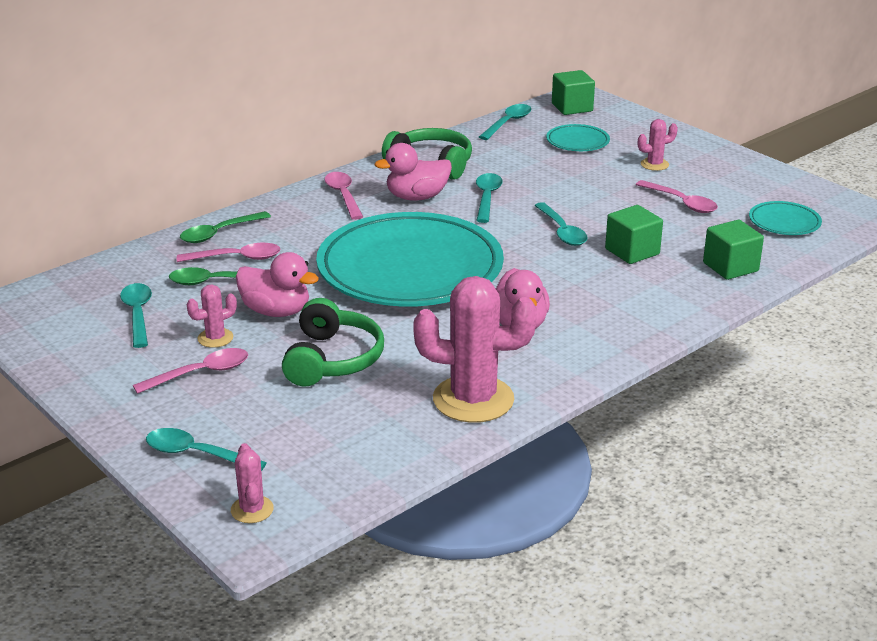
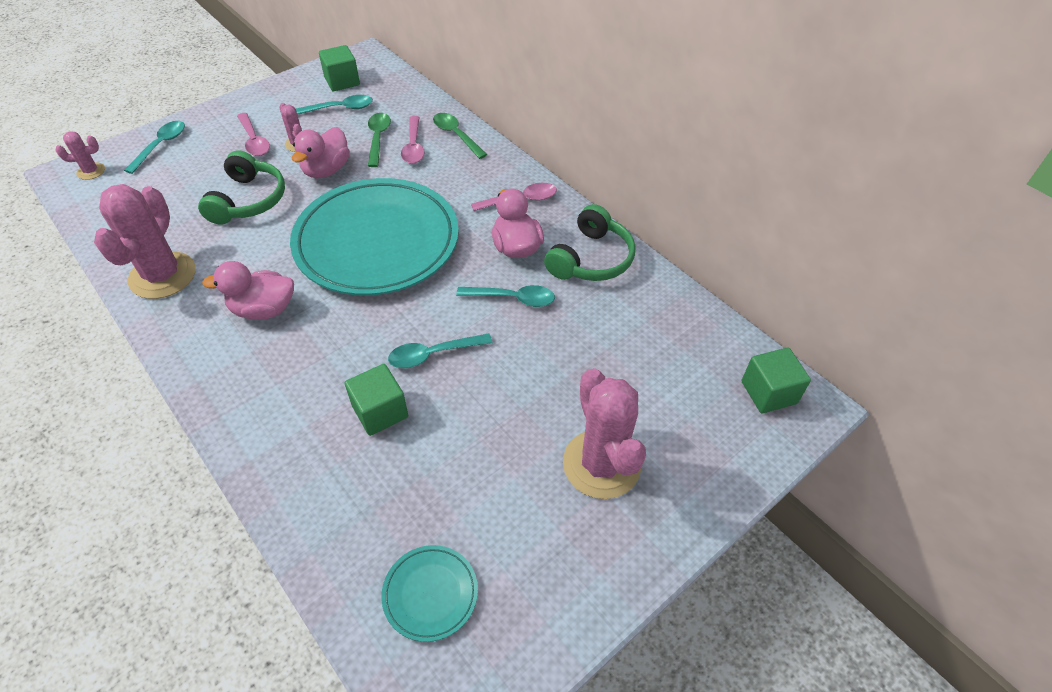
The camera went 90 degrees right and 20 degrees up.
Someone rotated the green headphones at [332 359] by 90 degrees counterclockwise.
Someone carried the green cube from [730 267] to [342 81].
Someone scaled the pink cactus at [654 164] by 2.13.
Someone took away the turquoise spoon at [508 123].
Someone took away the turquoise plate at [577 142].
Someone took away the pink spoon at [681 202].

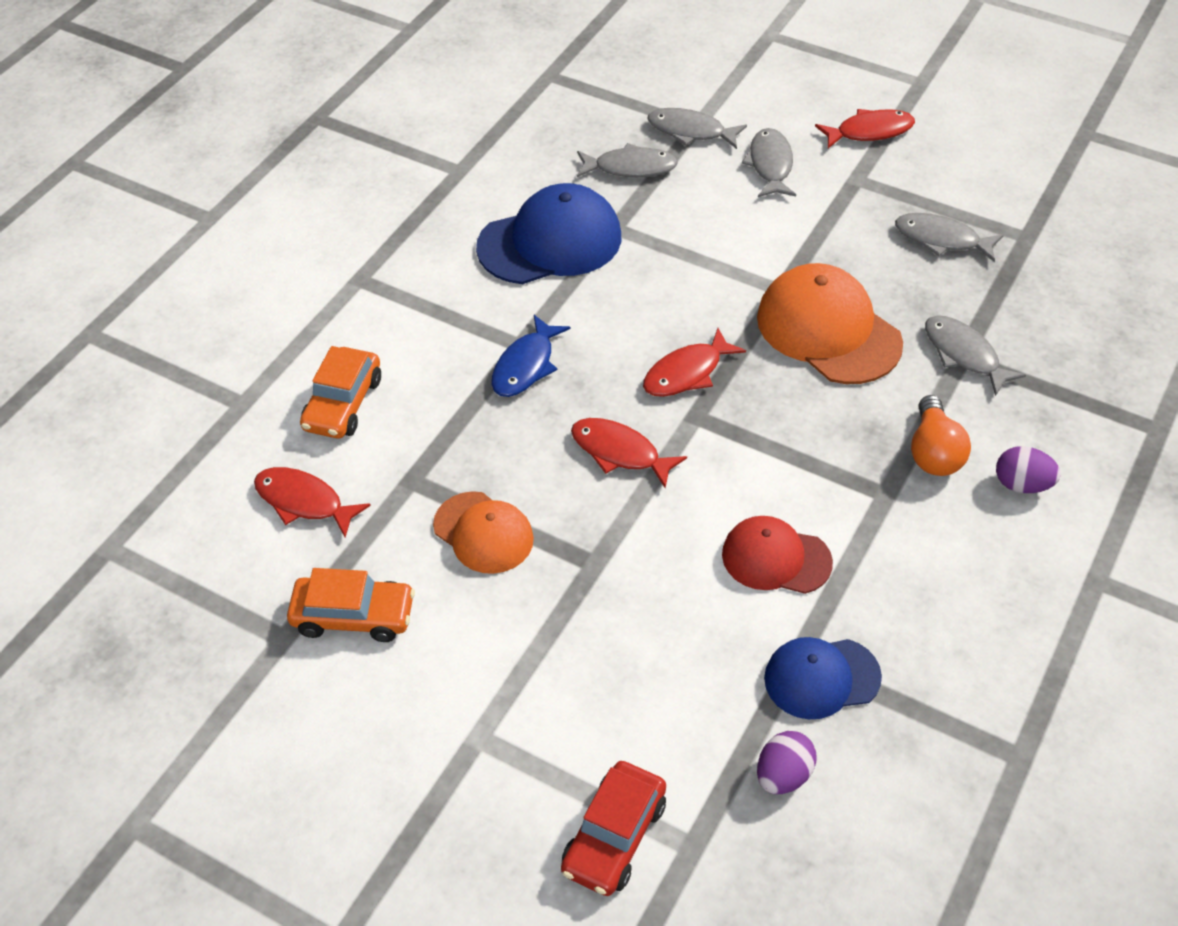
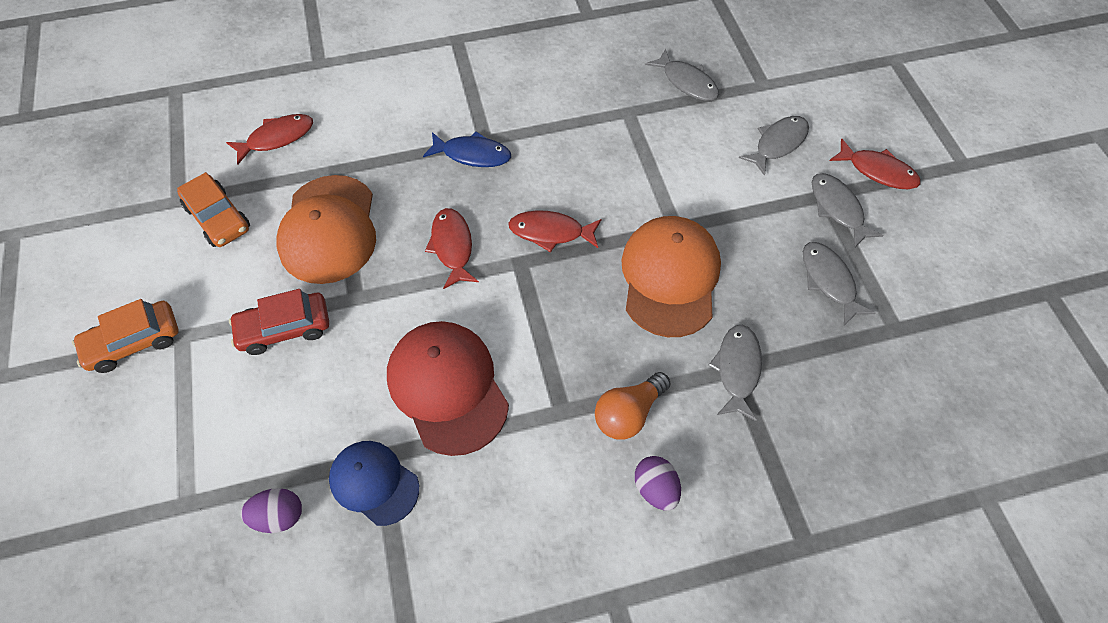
The camera went 45 degrees right and 10 degrees up.
Someone carried the orange car from [343 404] to [134 342].
Someone rotated the red fish at [304 502] by 75 degrees clockwise.
Someone carried the red car from [614 837] to [284 328].
Someone scaled the orange cap at [483 533] by 1.60.
Someone scaled the red cap at [776 558] by 1.60.
Someone rotated the blue fish at [526 366] by 150 degrees counterclockwise.
Someone carried the grey fish from [691 131] to [837 209].
Someone took away the blue cap at [550 242].

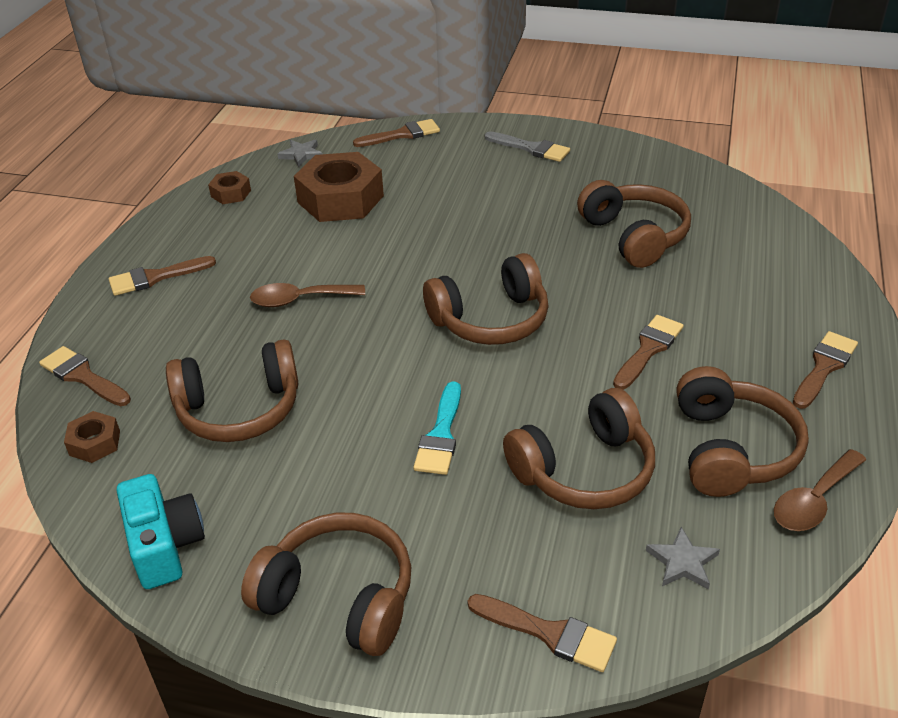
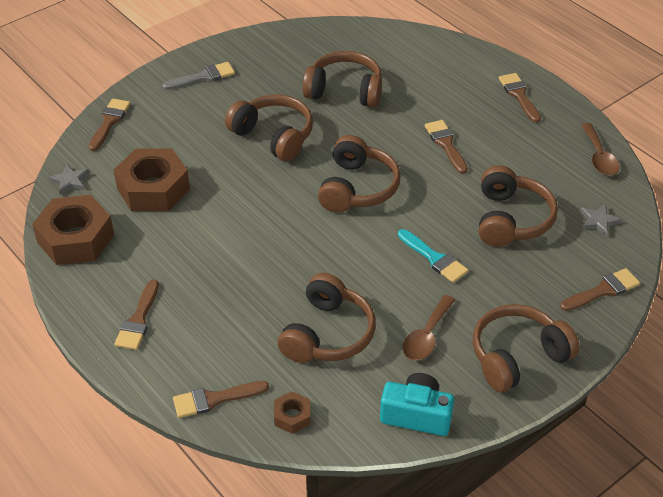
The camera went 55 degrees left and 5 degrees up.
Someone scaled the brown nut at [231 193] by 2.12.
Someone carried the brown headphones from [731 449] to [273 136].
Someone carried the brown spoon from [299 300] to [426 336].

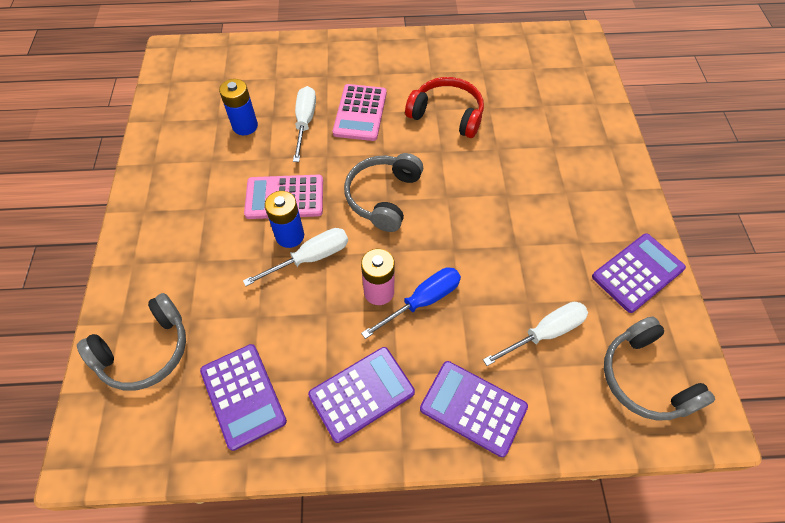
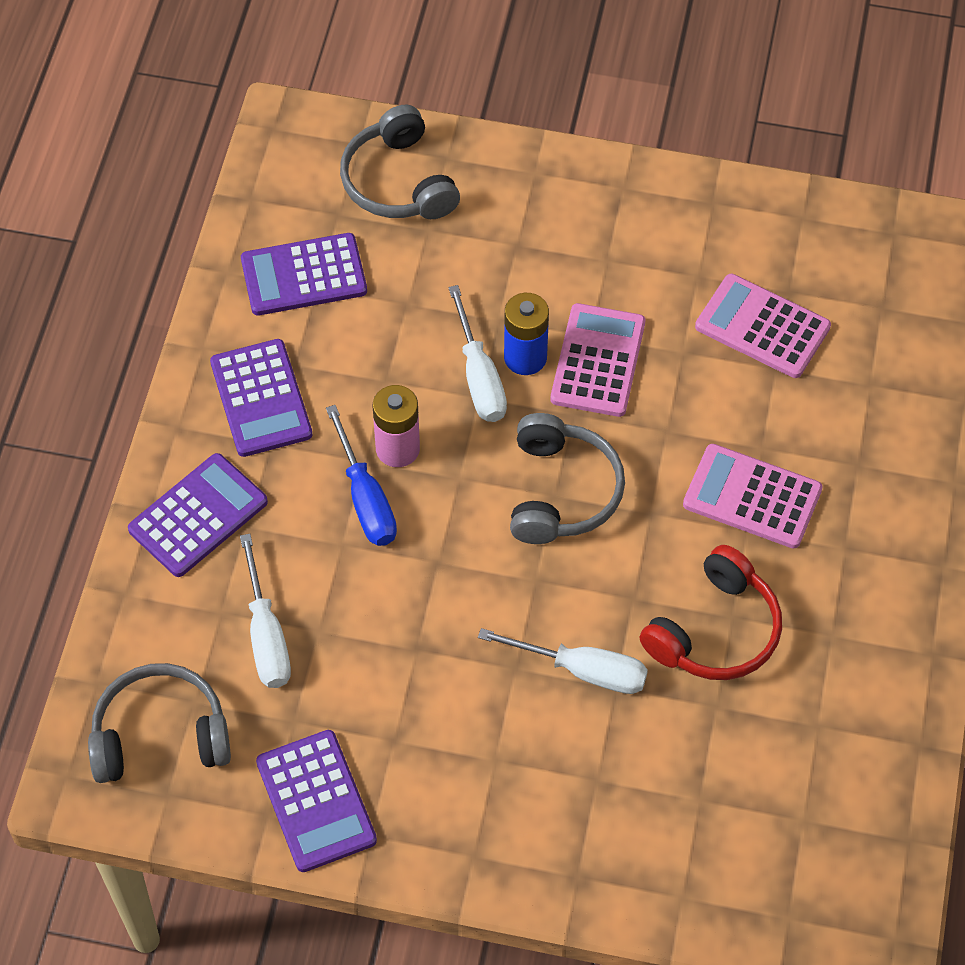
The camera went 105 degrees right and 0 degrees up.
Someone carried the white screwdriver from [305 122] to [583 670].
Someone rotated the grey headphones at [383 197] by 60 degrees clockwise.
Someone swapped the blue battery at [245 126] for the pink calculator at [762 327].

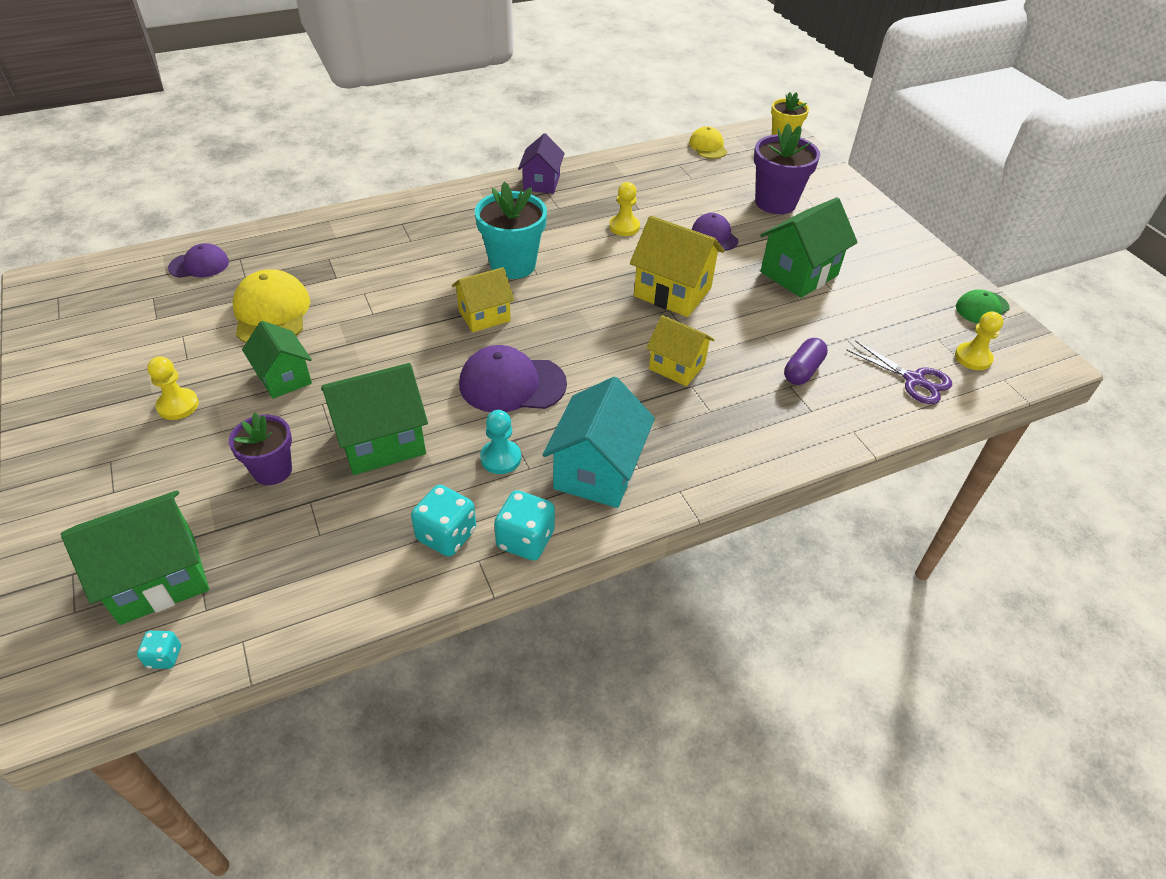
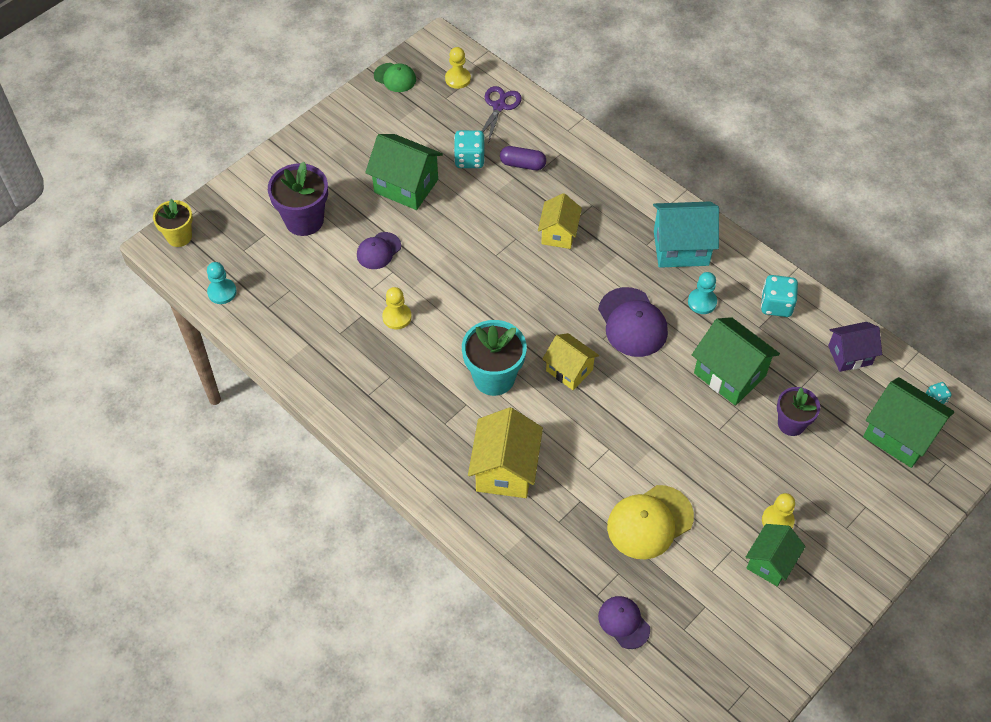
The camera went 110 degrees left and 10 degrees up.
Someone swapped the yellow cap at [708 146] for the turquoise pawn at [222 292].
Someone carried the turquoise dice from [525 540] to [469 159].
Someone carried the yellow house from [672 292] to [505 470].
Someone carried the green house from [284 378] to [770 562].
Someone carried the purple house from [541 183] to [849 355].

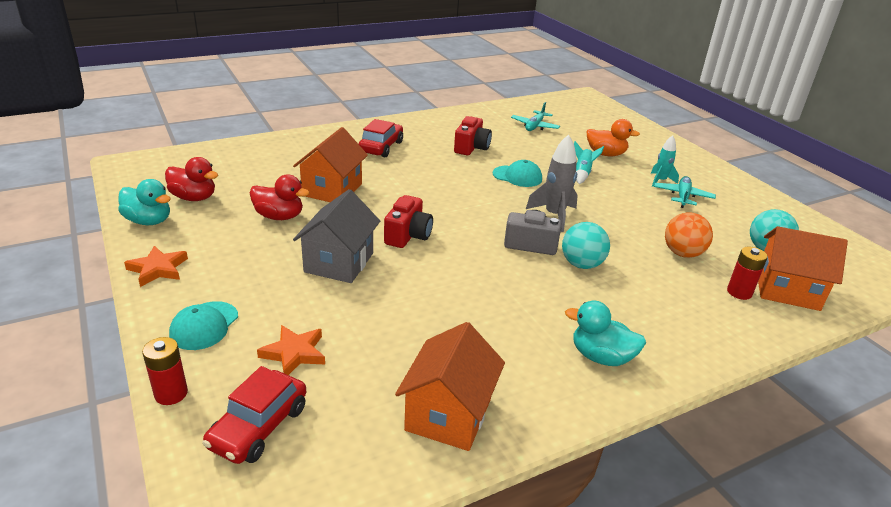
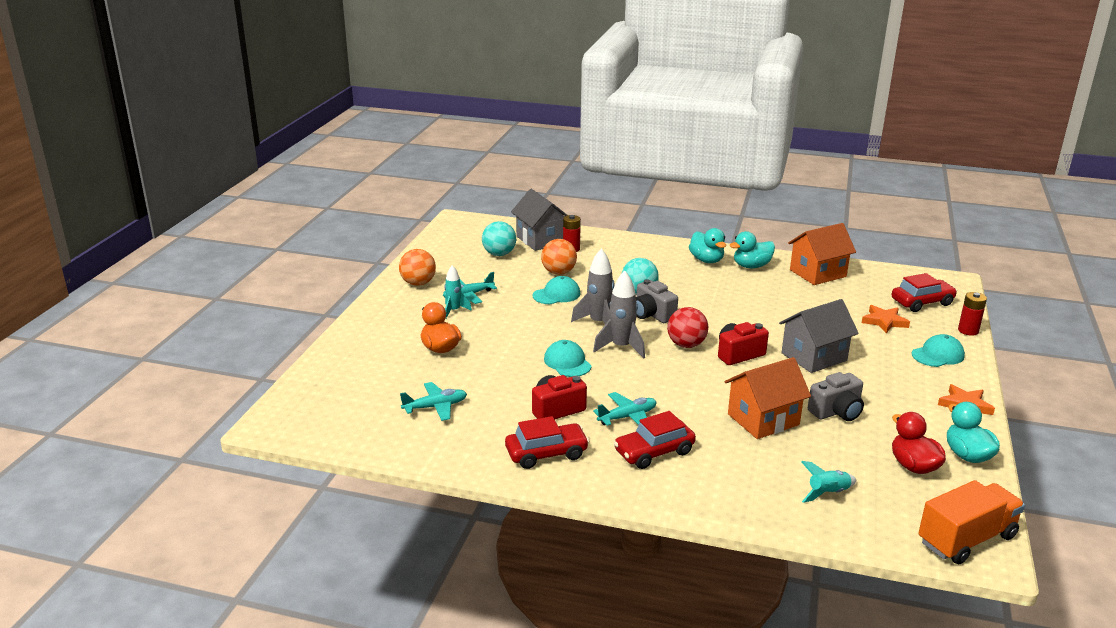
The camera went 135 degrees left and 5 degrees down.
Someone put down the orange ball at [418 283].
Someone put down the red car at [546 453].
Someone repainted the orange house at [787 290], which became the grey house at [541 240].
Someone put down the turquoise cap at [556 294].
Someone put down the grey rocket at [621 347].
Someone put down the turquoise plane at [627 417].
Someone put down the red ball at [686 345].
Someone put down the turquoise duck at [751 266].
Someone carried the turquoise rocket from [582 173] to [828 493].
Someone swapped the red duck at [279 216] for the grey camera at [836 412].
Someone put down the orange truck at [966 539].

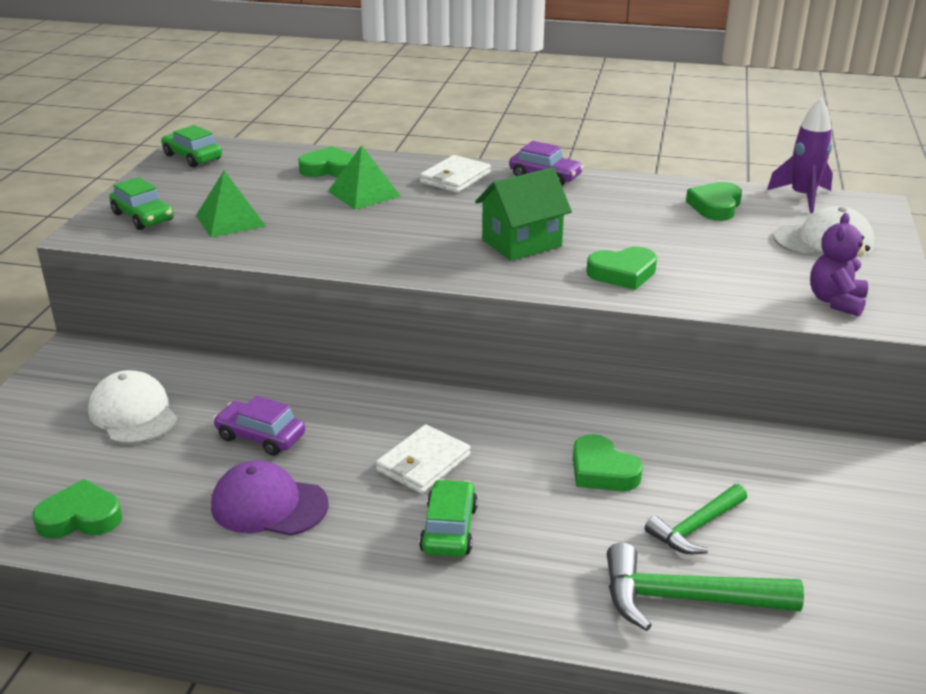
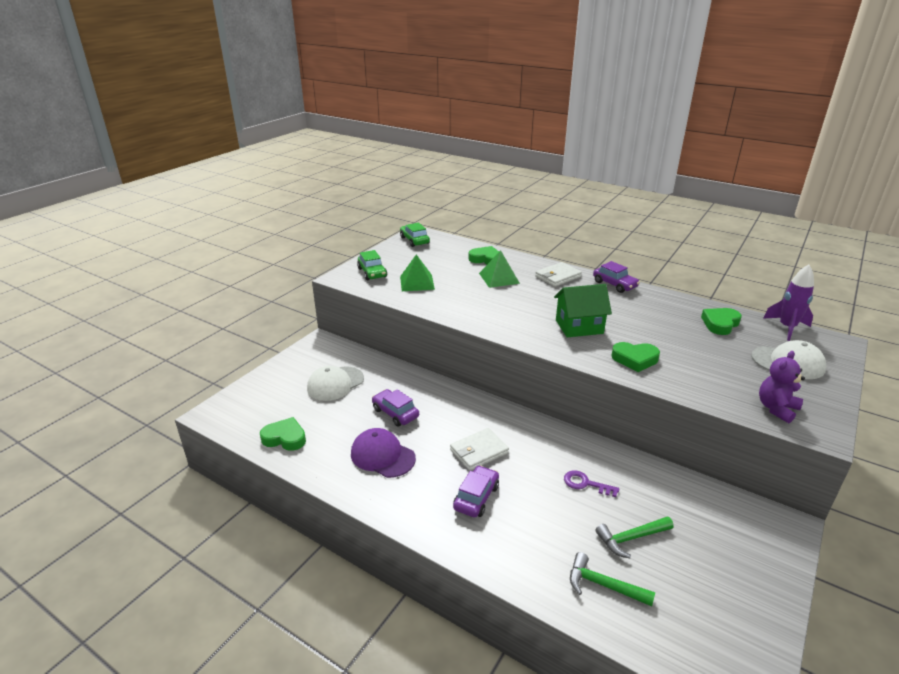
The camera went 20 degrees right and 0 degrees up.
Someone rotated the white cap at [133 413] by 120 degrees counterclockwise.
Someone repainted the green car at [449 529], which became the purple car at [476 497].
Someone swapped the green heart at [602 471] for the purple key at [585 484].
Someone scaled the green hammer at [684 599] by 0.67.

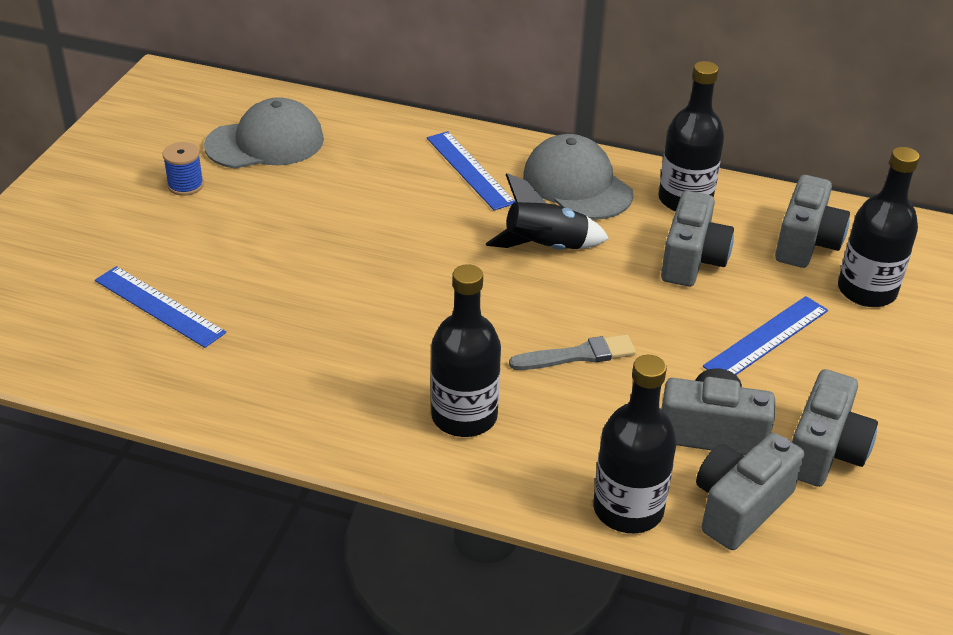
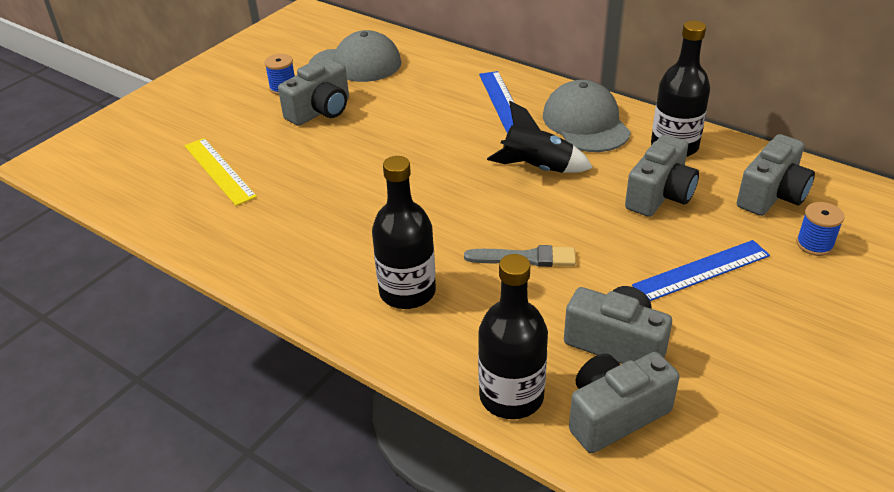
The camera went 20 degrees right and 0 degrees up.
Someone repainted the blue ruler at [159 306], which became the yellow ruler at [219 171].
Someone carried the grey camera from [824 451] to [320 111].
Someone swapped the black bottle at [866 291] for the blue spool at [814 244].

